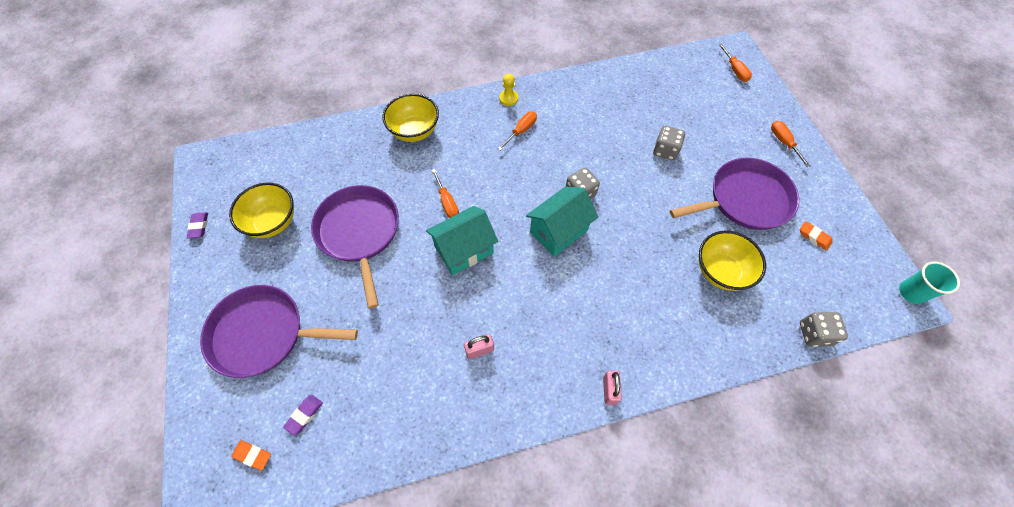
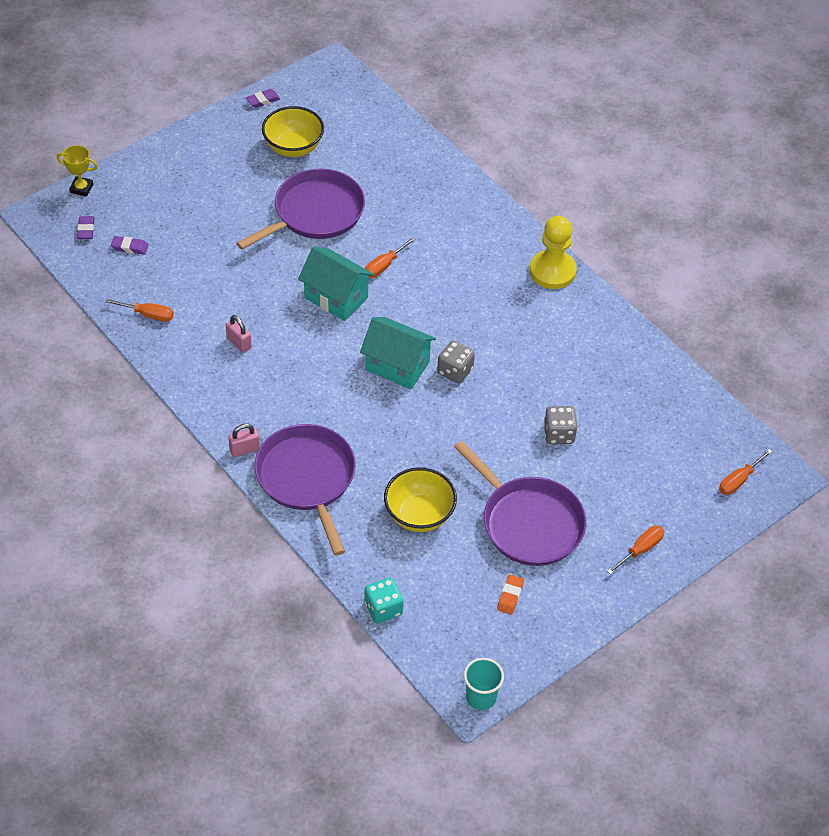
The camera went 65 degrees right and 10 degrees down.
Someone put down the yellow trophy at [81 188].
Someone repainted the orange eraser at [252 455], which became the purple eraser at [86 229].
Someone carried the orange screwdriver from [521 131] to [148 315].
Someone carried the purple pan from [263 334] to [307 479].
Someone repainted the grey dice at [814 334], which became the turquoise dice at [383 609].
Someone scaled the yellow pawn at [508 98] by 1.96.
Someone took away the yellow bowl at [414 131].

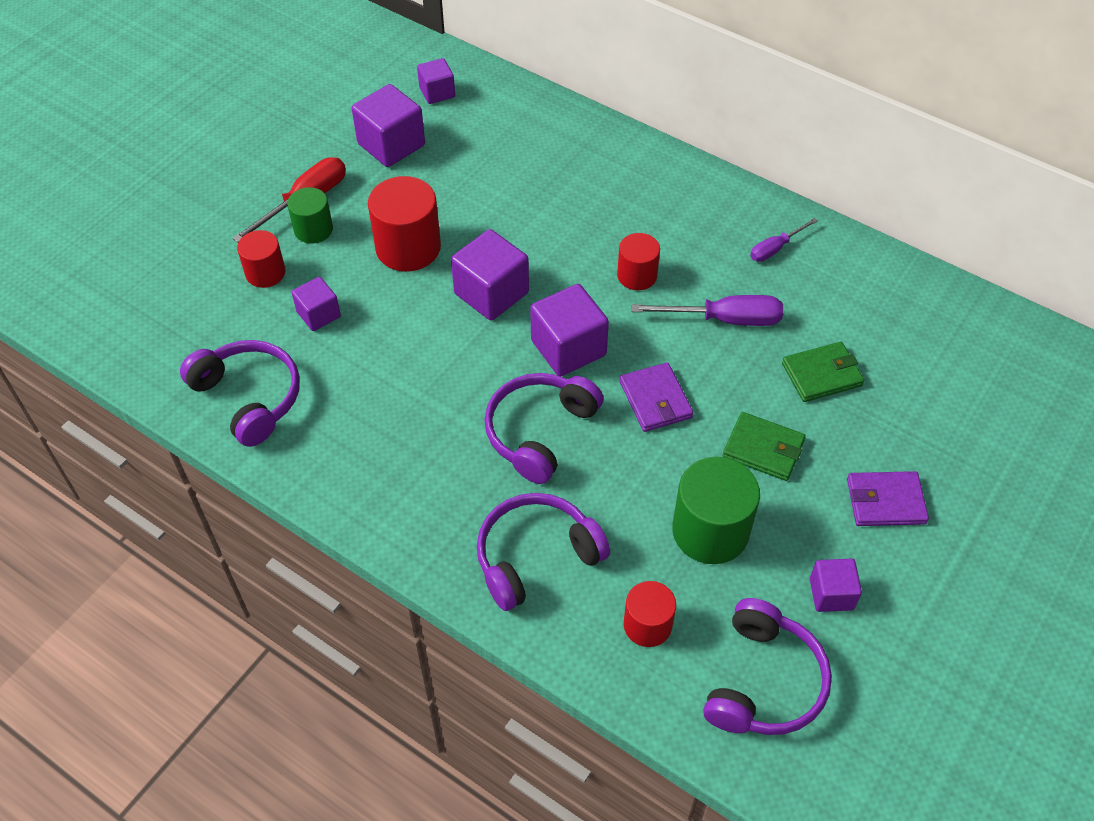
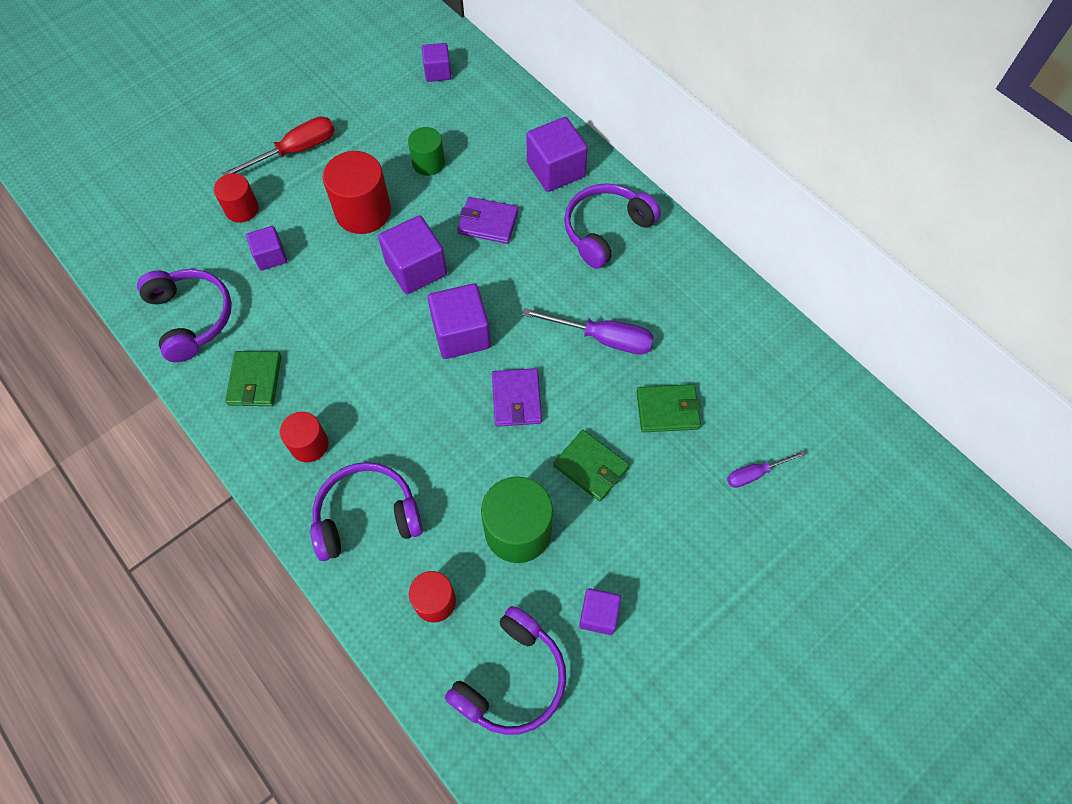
The camera went 15 degrees right and 10 degrees up.
Someone put down the green wallet at [255 380].
Someone carried the red cylinder from [637 275] to [309 445].
Someone carried the green cylinder from [313 229] to [428 163].
Someone carried the purple wallet from [885 501] to [488 222].
Someone carried the purple cube from [391 145] to [556 170].
Someone carried the purple headphones from [539 432] to [605 230].
Someone carried the purple screwdriver from [775 248] to [755 474].

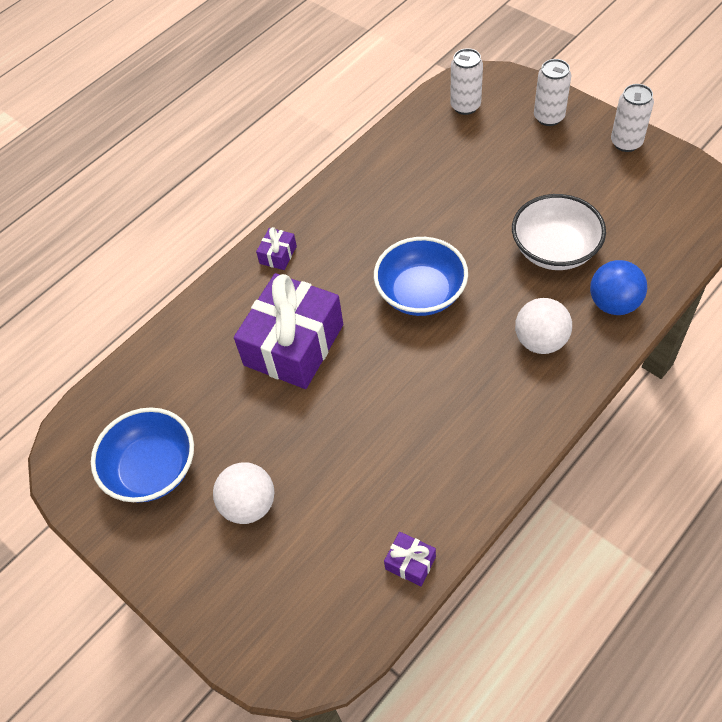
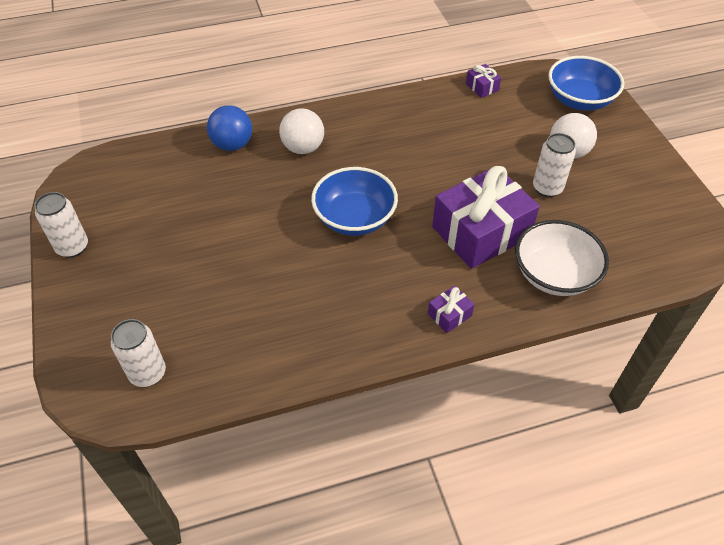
The camera went 155 degrees left and 5 degrees down.
Someone carried the white bowl from [554 250] to [554 274].
Someone carried the white can from [549 117] to [547 188].
Someone carried the blue bowl from [152 469] to [579 100].

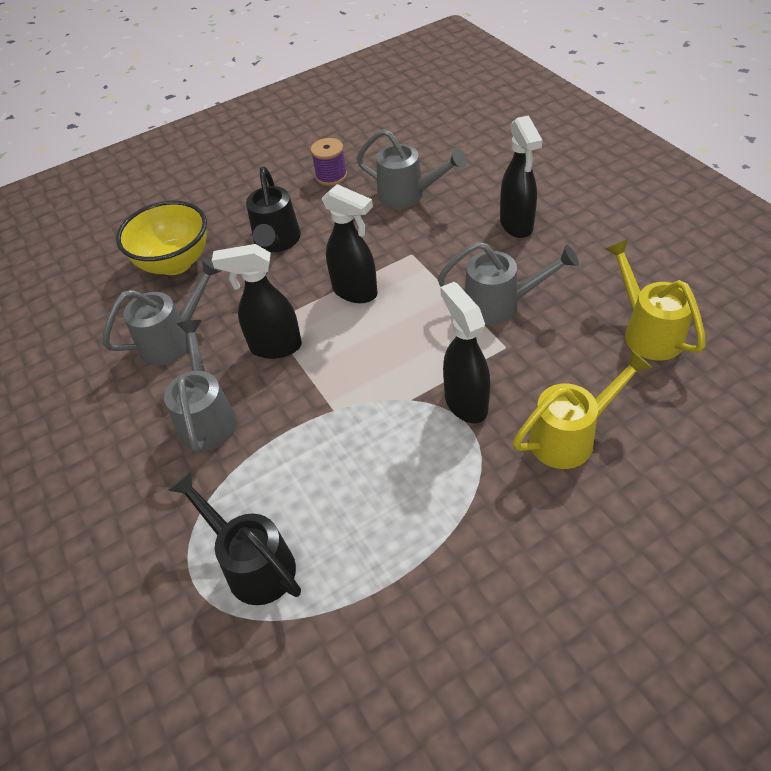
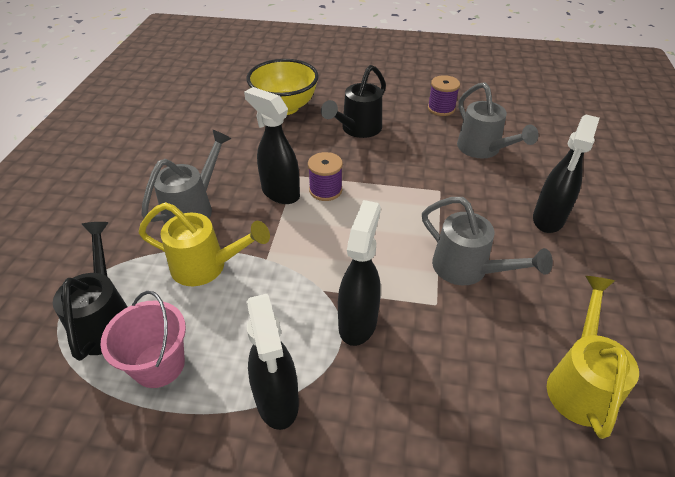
The camera went 35 degrees right and 5 degrees down.
Someone put down the pink bucket at [159 364].
Someone carried the yellow watering can from [570 436] to [207 267].
Someone carried the black spray bottle from [355 292] to [277 401].
Someone put down the purple spool at [325 190].
Someone took away the grey watering can at [174 339].

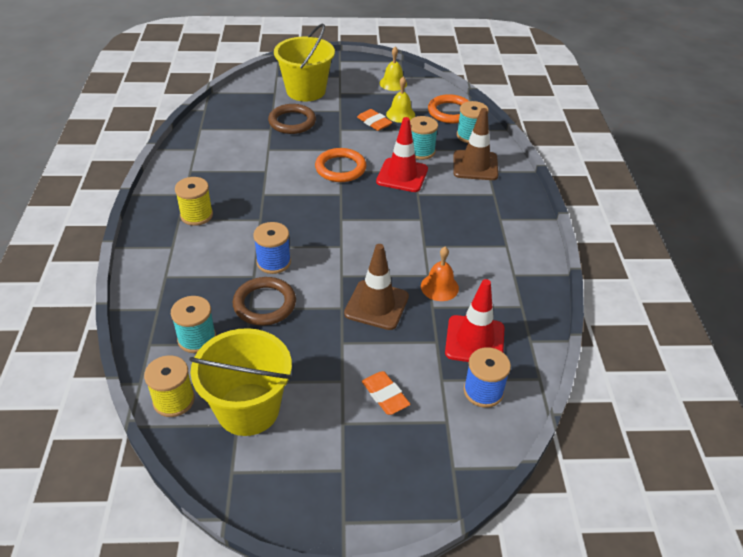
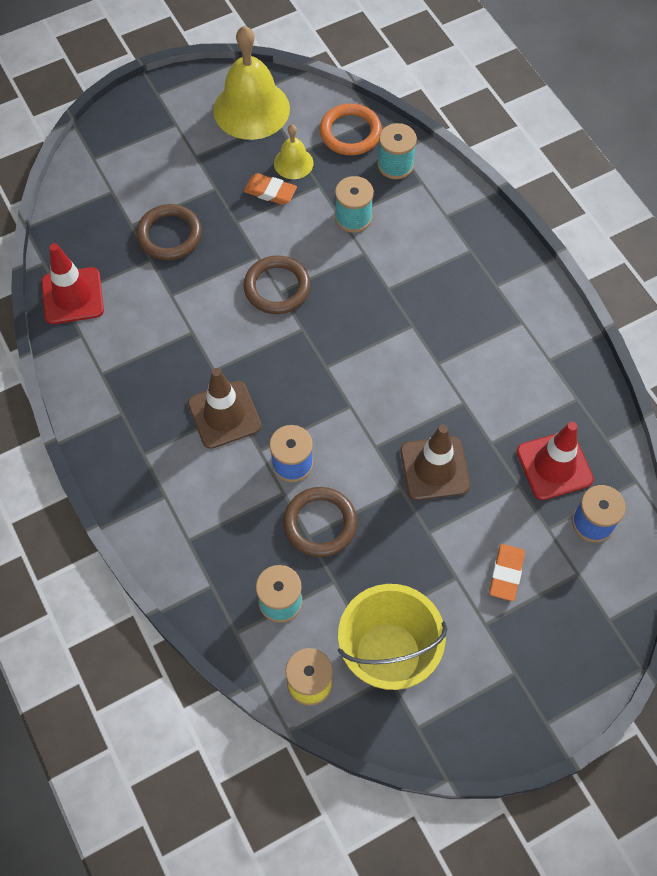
The camera went 25 degrees left and 20 degrees up.
Someone carried the red traffic cone from [402 175] to [72 296].
Someone carried the brown traffic cone from [475 165] to [224 415].
Someone scaled the yellow bell at [393 83] by 1.98.
Someone repainted the orange ring at [340 168], which became the brown ring at [277 287].
Someone rotated the orange eraser at [385 395] by 75 degrees clockwise.
Someone took away the yellow spool at [196 215].
Someone took away the yellow bucket at [306 91].
Someone took away the orange bell at [439 287].

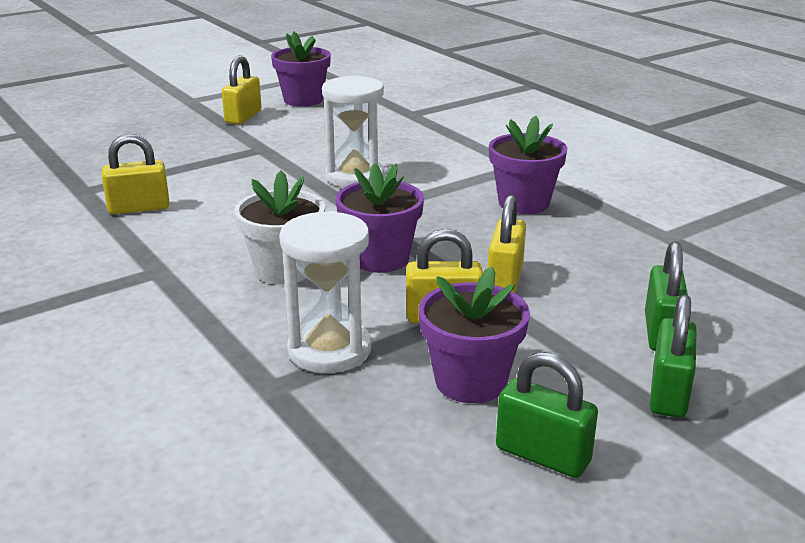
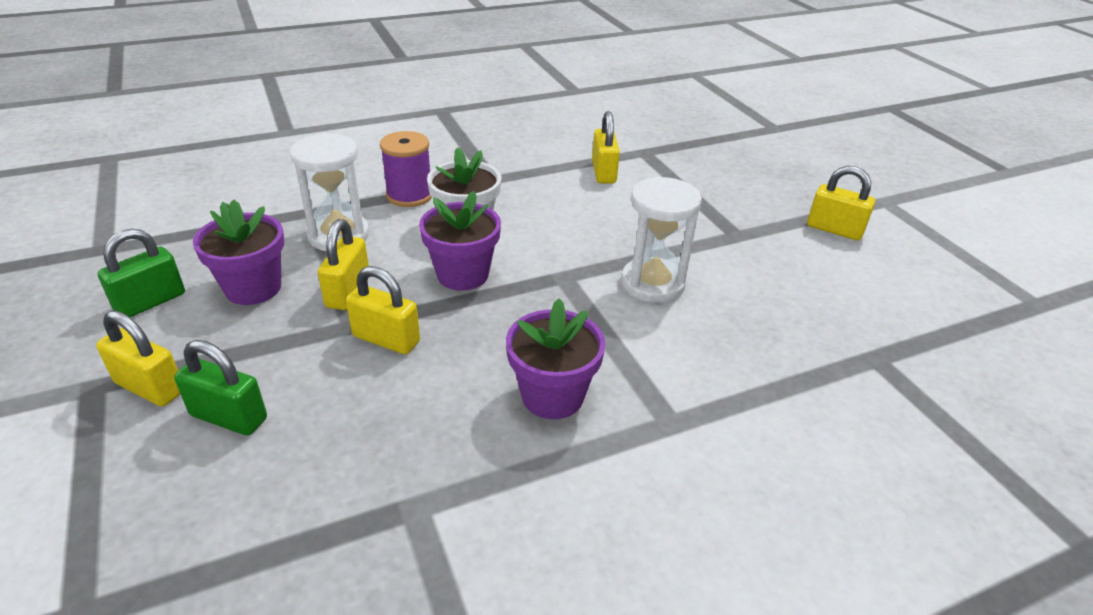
The camera went 100 degrees right and 10 degrees up.
Someone repainted the green padlock at [668 393], which became the yellow padlock at [150 387].
Someone put down the purple spool at [409 195].
Someone took away the purple flower pot at [303 100].

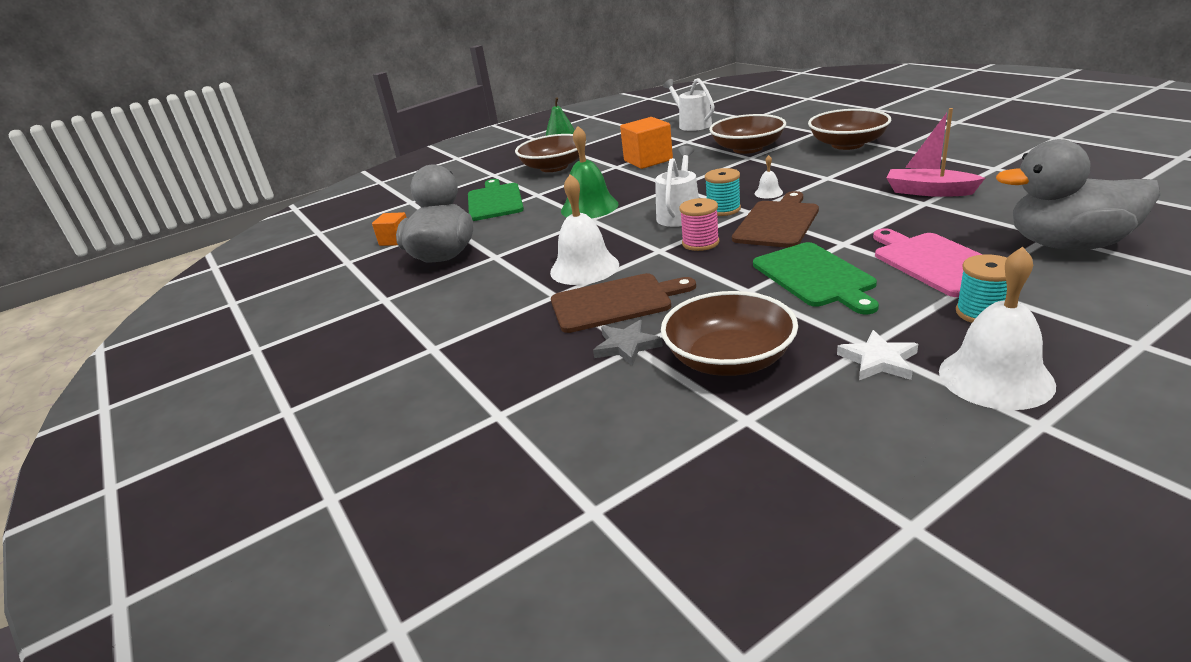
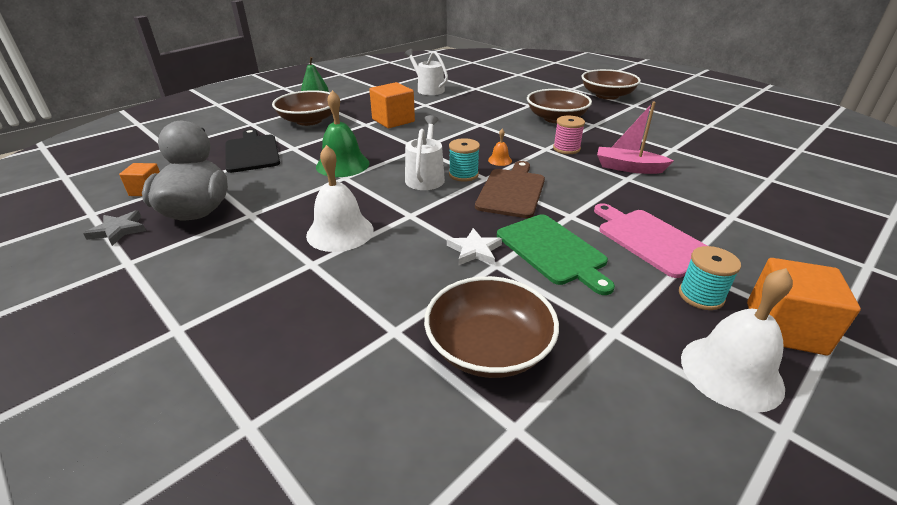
The camera went 15 degrees left and 5 degrees up.
Someone carried the grey star from [626 346] to [118 230].
Someone repainted the green cutting board at [494 201], which became the black cutting board at [252 152].
Someone carried the white star from [878 360] to [474 250].
Someone repainted the white bell at [768 193], which became the orange bell at [500 160].
Someone carried the pink spool from [700 243] to [566 148].
Someone carried the brown bowl from [747 148] to [607 95].
Someone put down the orange cube at [785 328].
Someone took away the brown cutting board at [615 302].
Someone took away the grey duck at [1068 245].

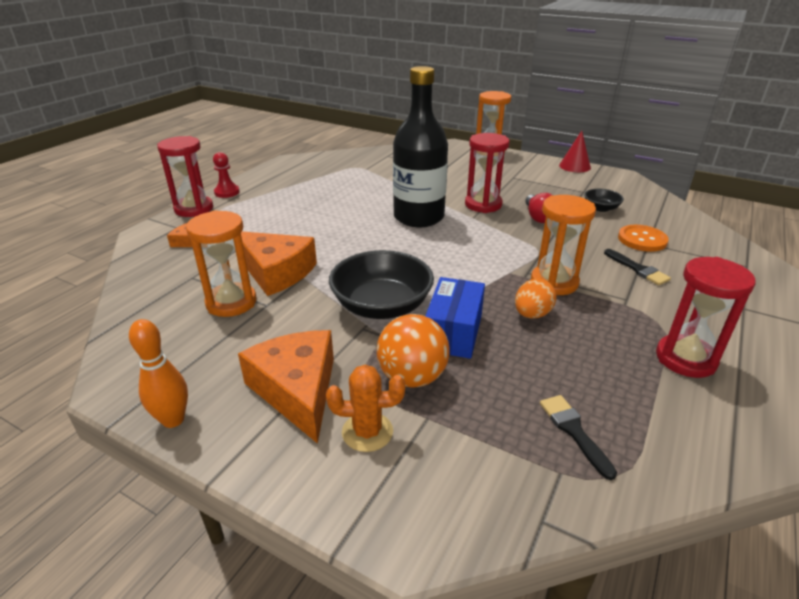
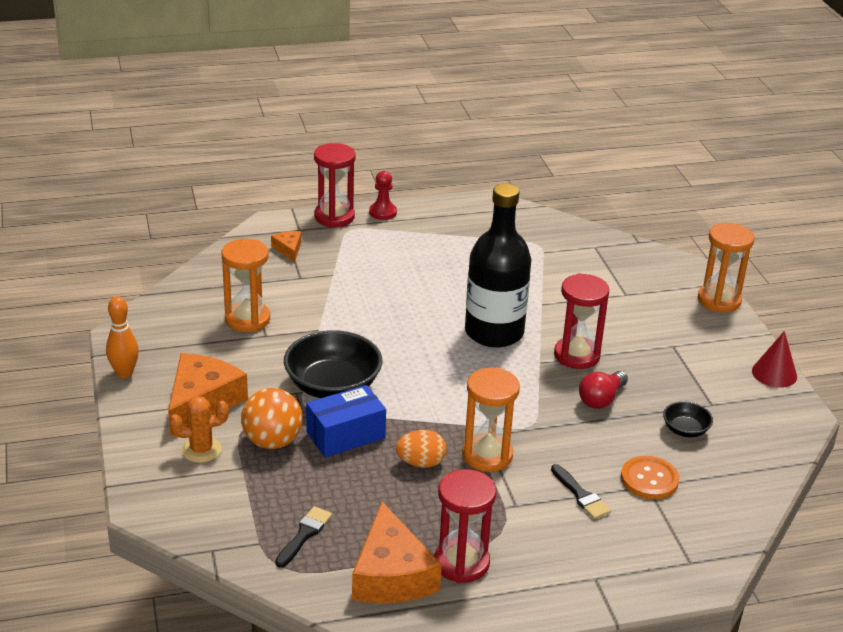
The camera went 45 degrees right and 0 degrees up.
Someone rotated the orange cactus at [367 432] by 60 degrees counterclockwise.
Someone carried the orange cheese from [276 272] to [391 574].
Someone rotated the black brush at [638 269] by 45 degrees counterclockwise.

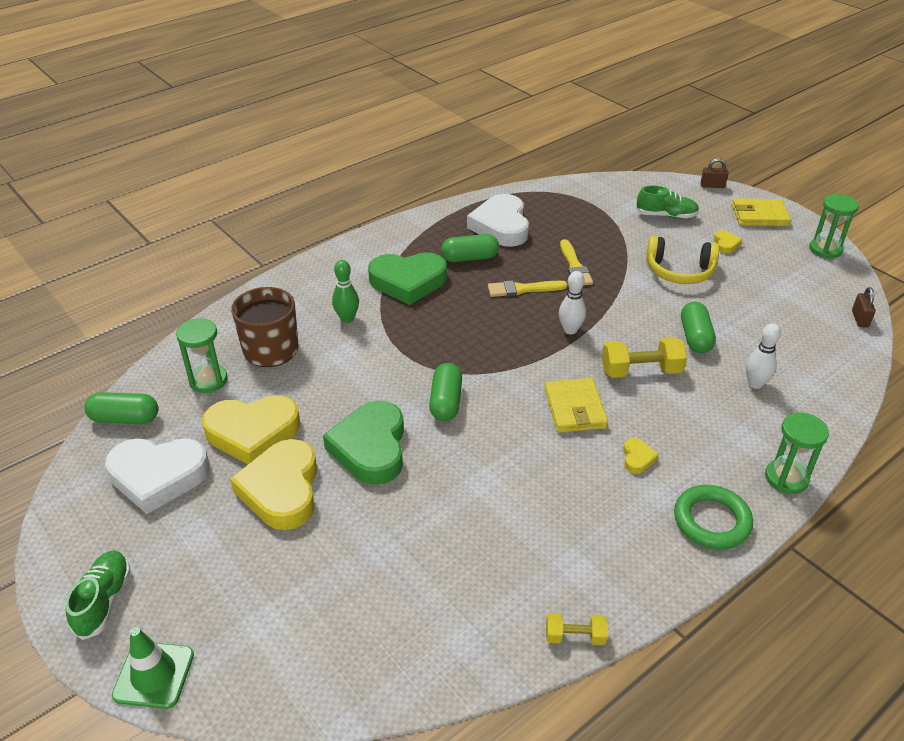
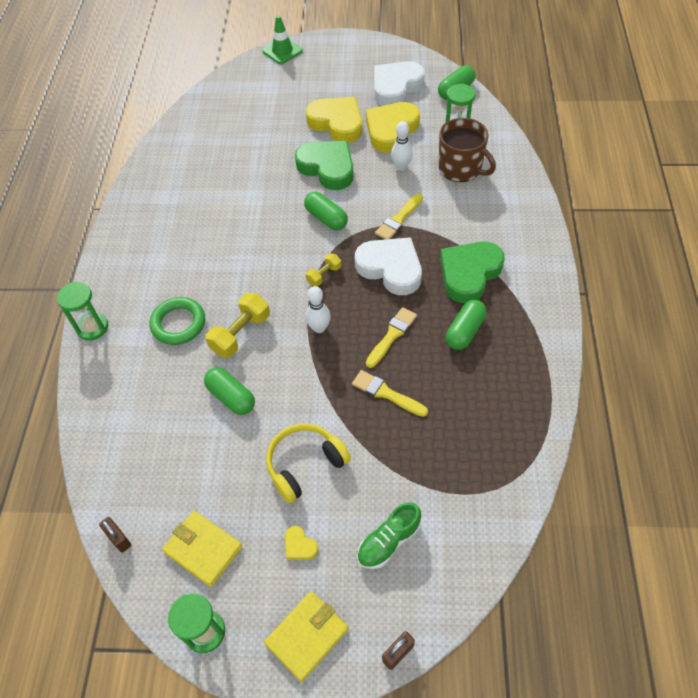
The camera went 135 degrees right and 15 degrees up.
Someone carried the green ring from [711 521] to [178 323].
Someone carried the yellow wallet from [575 408] to [203 549].
Someone carried the yellow dumbbell from [575 636] to [324 275].
Someone carried the white heart from [501 226] to [390 268].
Someone put down the yellow brush at [398 219].
Someone carried the white bowling pin from [755 384] to [401 167].
Someone took away the green shoe at [104 601].
Someone took away the green bowling pin at [347 318].
Someone took away the yellow heart at [637 458].

